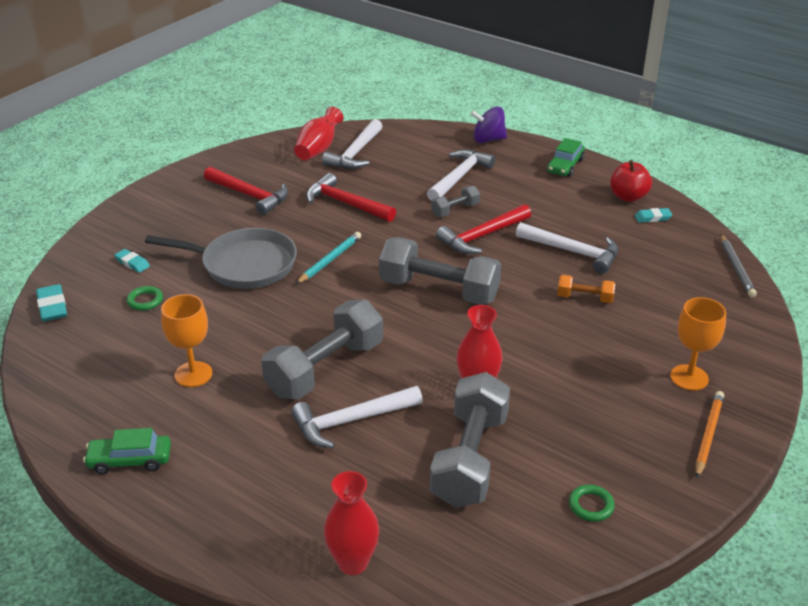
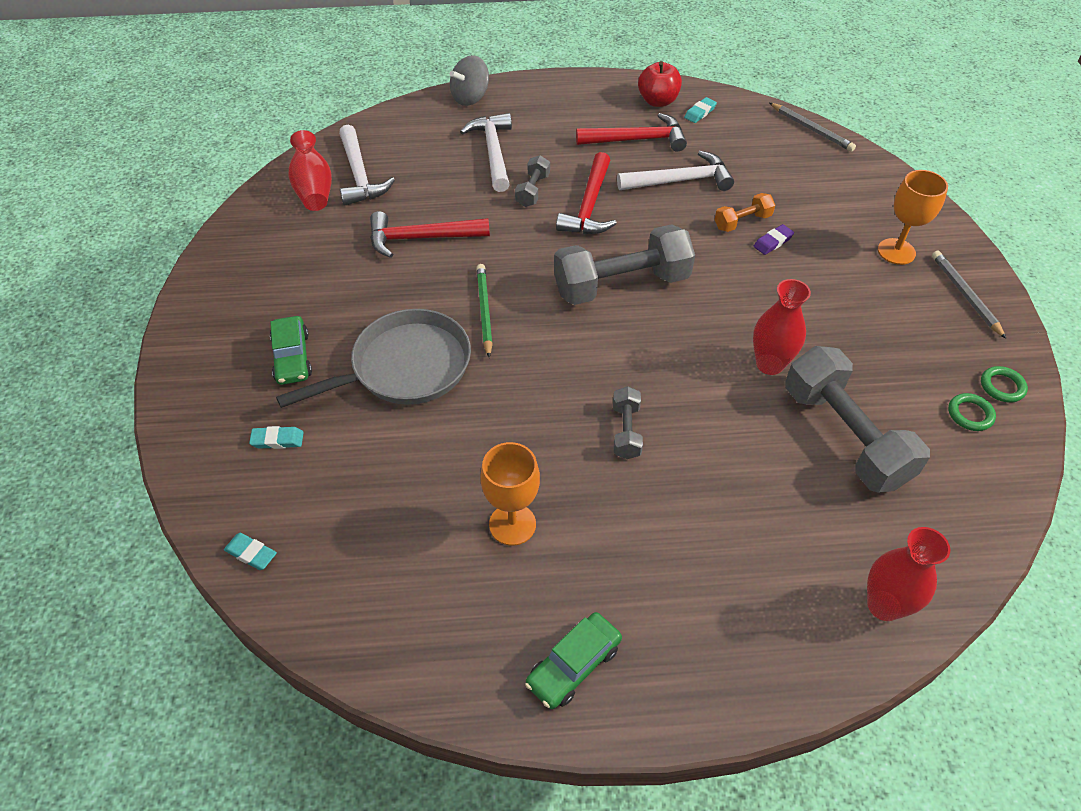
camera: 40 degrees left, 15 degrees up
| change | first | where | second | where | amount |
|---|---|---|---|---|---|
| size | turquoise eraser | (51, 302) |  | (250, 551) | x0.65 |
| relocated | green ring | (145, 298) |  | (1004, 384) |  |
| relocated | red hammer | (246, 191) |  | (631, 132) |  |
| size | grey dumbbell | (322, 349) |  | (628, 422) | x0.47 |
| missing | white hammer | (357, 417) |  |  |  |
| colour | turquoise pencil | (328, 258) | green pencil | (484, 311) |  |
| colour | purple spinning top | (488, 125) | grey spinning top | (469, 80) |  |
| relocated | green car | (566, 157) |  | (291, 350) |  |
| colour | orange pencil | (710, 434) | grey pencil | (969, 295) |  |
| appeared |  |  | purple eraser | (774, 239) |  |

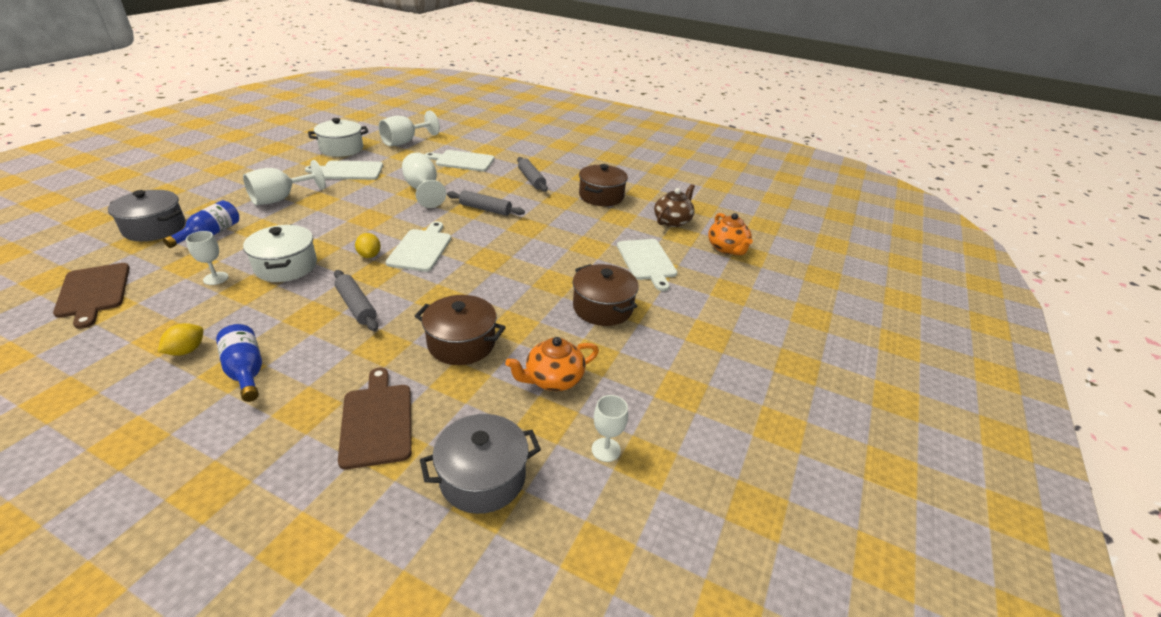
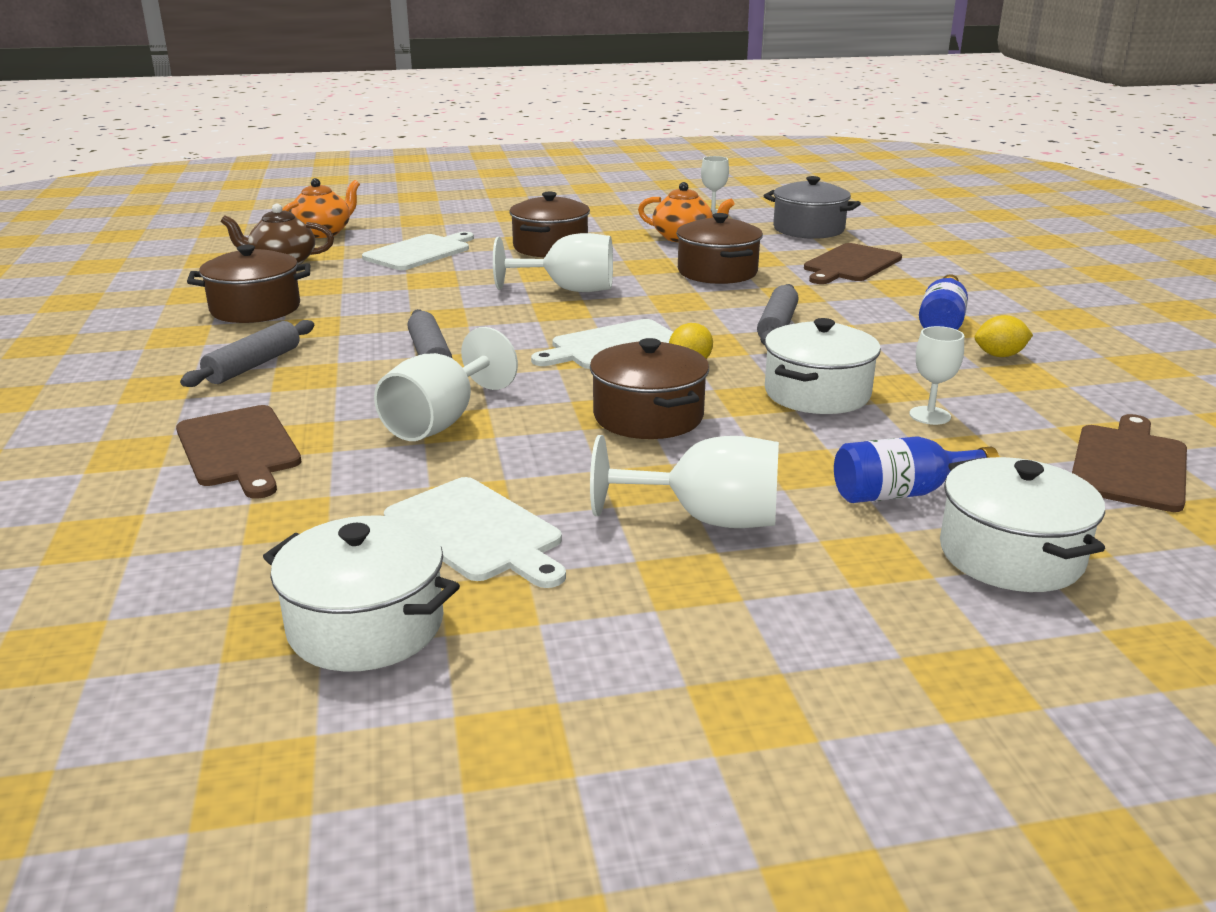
camera: 125 degrees left, 10 degrees down
| change | first | where | second | where | amount |
|---|---|---|---|---|---|
| colour | grey pot | (146, 215) | white pot | (1022, 524) |  |
| relocated | white goblet | (409, 128) |  | (553, 262) |  |
| colour | white cutting board | (459, 160) | brown cutting board | (238, 452) |  |
| appeared |  |  | brown pot | (649, 388) |  |

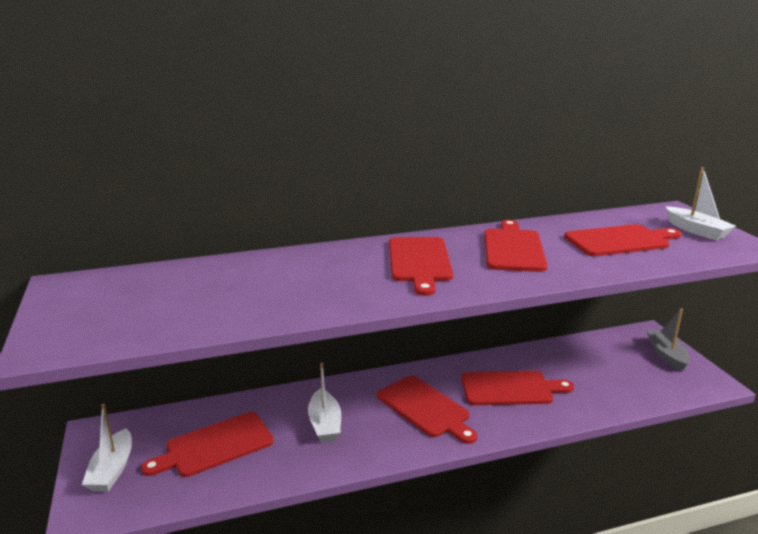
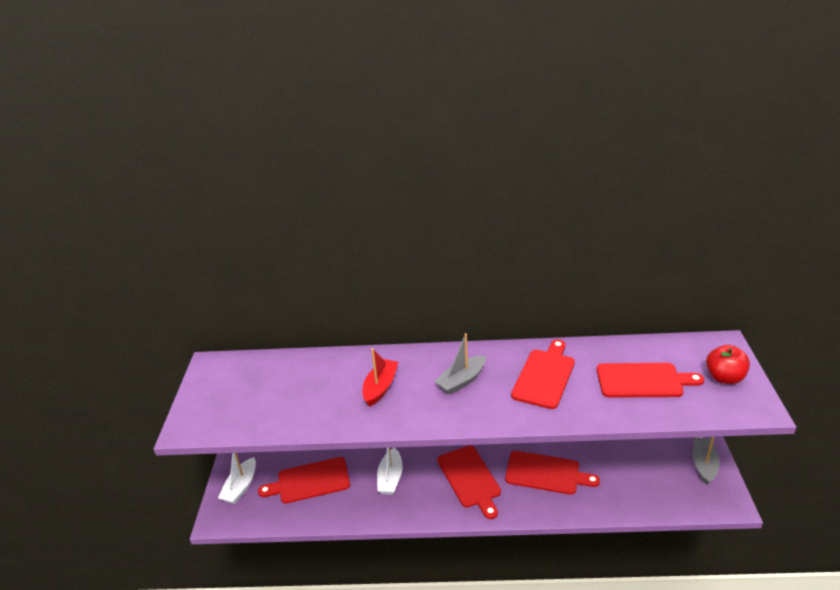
camera: 20 degrees right, 10 degrees up
| change | first | where | second | where | amount |
|---|---|---|---|---|---|
| exchanged | red cutting board | (421, 266) | grey boat | (460, 364) |  |
| exchanged | white boat | (701, 203) | red apple | (728, 364) |  |
| appeared |  |  | red boat | (380, 377) |  |

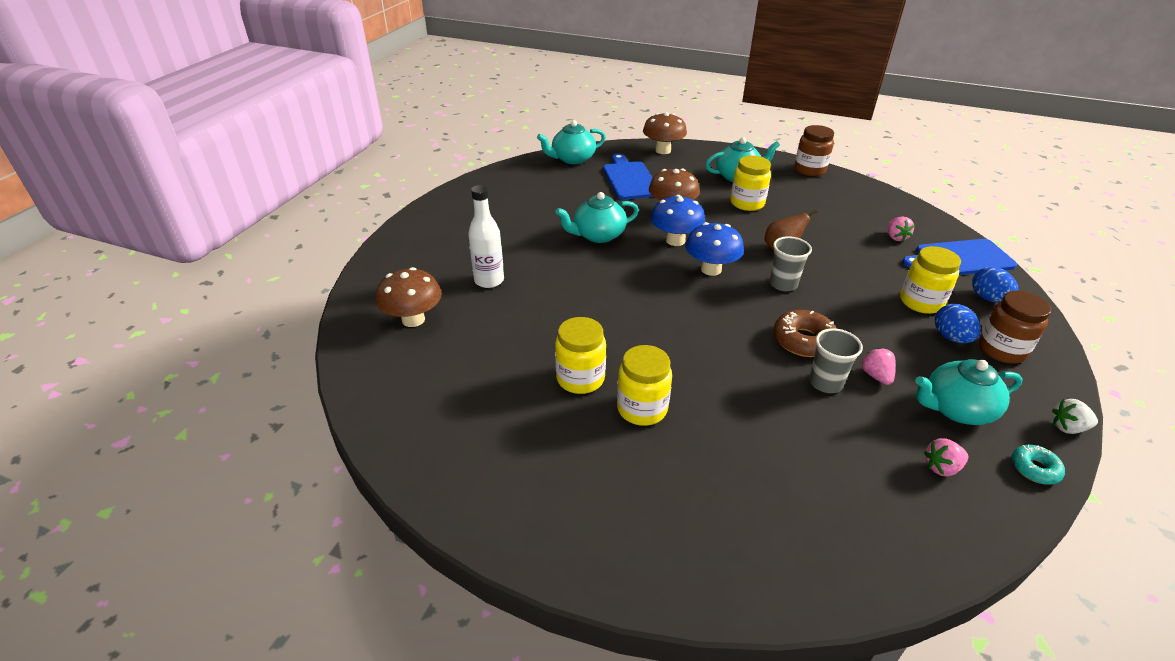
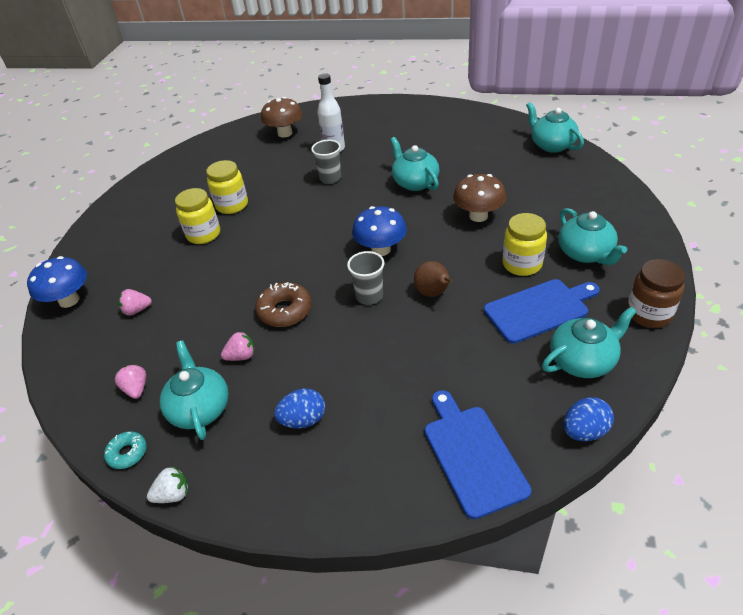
camera: 85 degrees right, 5 degrees up
| change | first | where | second | where | amount |
|---|---|---|---|---|---|
| relocated | blue cutting board | (628, 177) |  | (542, 311) |  |
| missing | brown mushroom | (665, 133) |  |  |  |
| relocated | blue mushroom | (678, 220) |  | (57, 282) |  |
| relocated | grey cup | (836, 360) |  | (326, 162) |  |
| relocated | pink strawberry | (901, 229) |  | (135, 302) |  |
| missing | yellow jar | (930, 280) |  |  |  |
| relocated | blue egg | (995, 285) |  | (588, 419) |  |
| missing | brown jar | (1014, 327) |  |  |  |
| spun | white strawberry | (1075, 416) |  | (167, 484) | 75 degrees clockwise |
| appeared |  |  | turquoise teapot | (589, 342) |  |

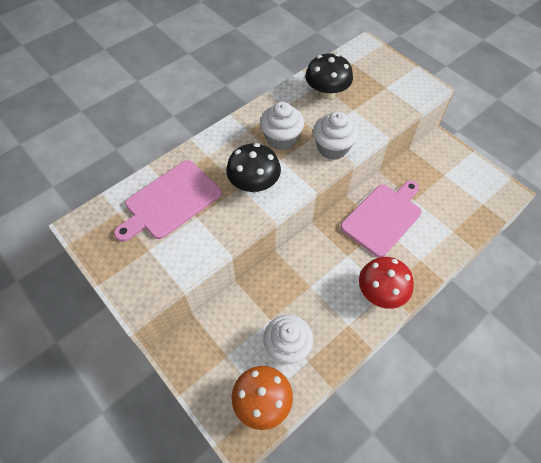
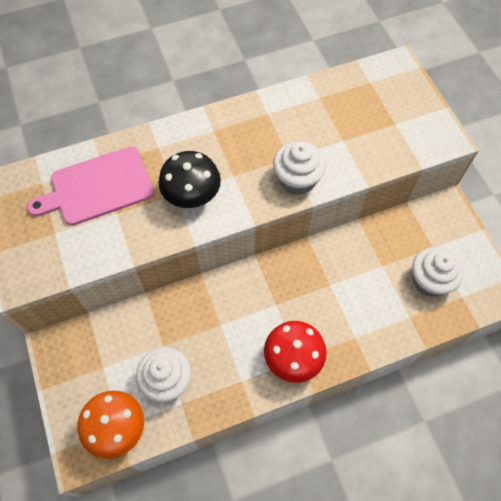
camera: 20 degrees right, 5 degrees up
| change | first | where | second | where | amount |
|---|---|---|---|---|---|
| relocated | white cupcake | (282, 126) |  | (438, 272) |  |
| missing | black mushroom | (329, 76) |  |  |  |
| missing | pink cutting board | (381, 219) |  |  |  |

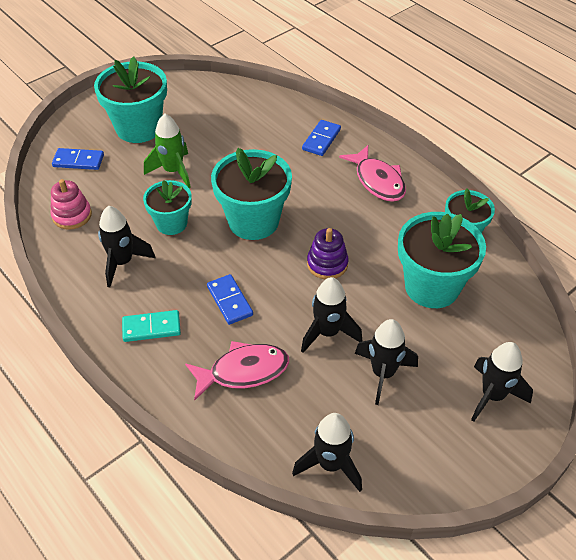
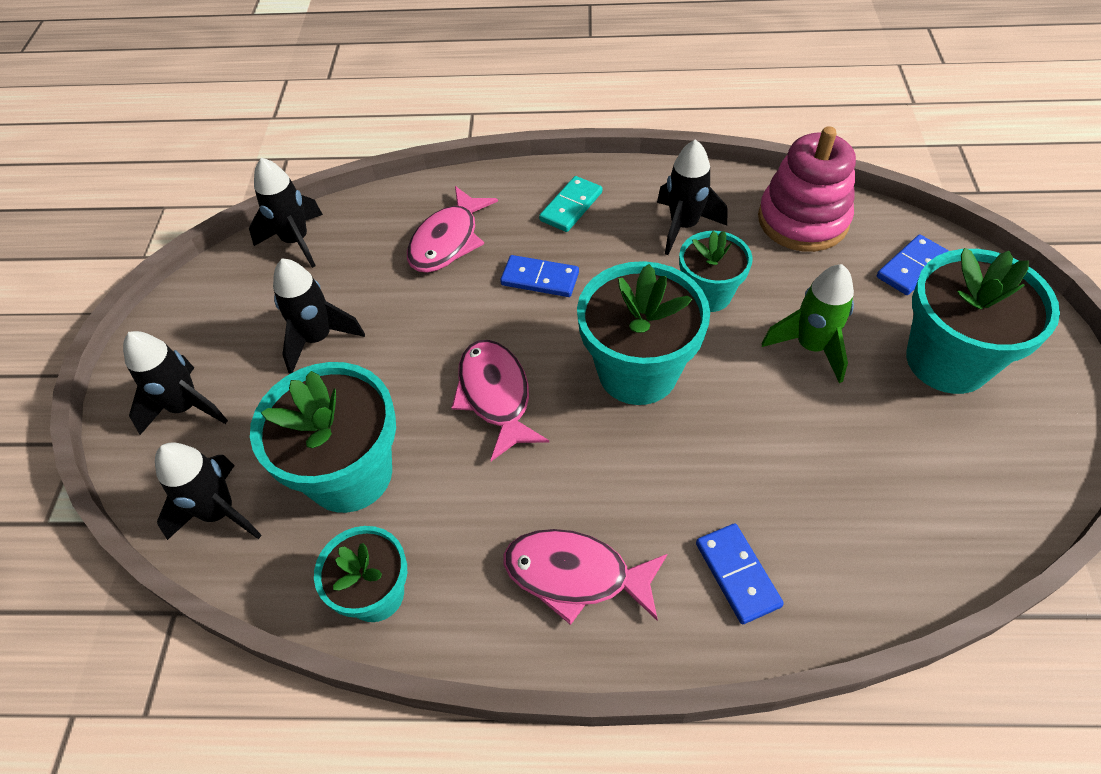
camera: 135 degrees right, 5 degrees up
| change | first | where | second | where | amount |
|---|---|---|---|---|---|
| size | pink stacking toy | (71, 204) |  | (807, 189) | x1.65 |
| relocated | black rocket | (331, 315) |  | (208, 491) |  |
| exchanged | purple stacking toy | (328, 254) | pink fish | (500, 400) |  |

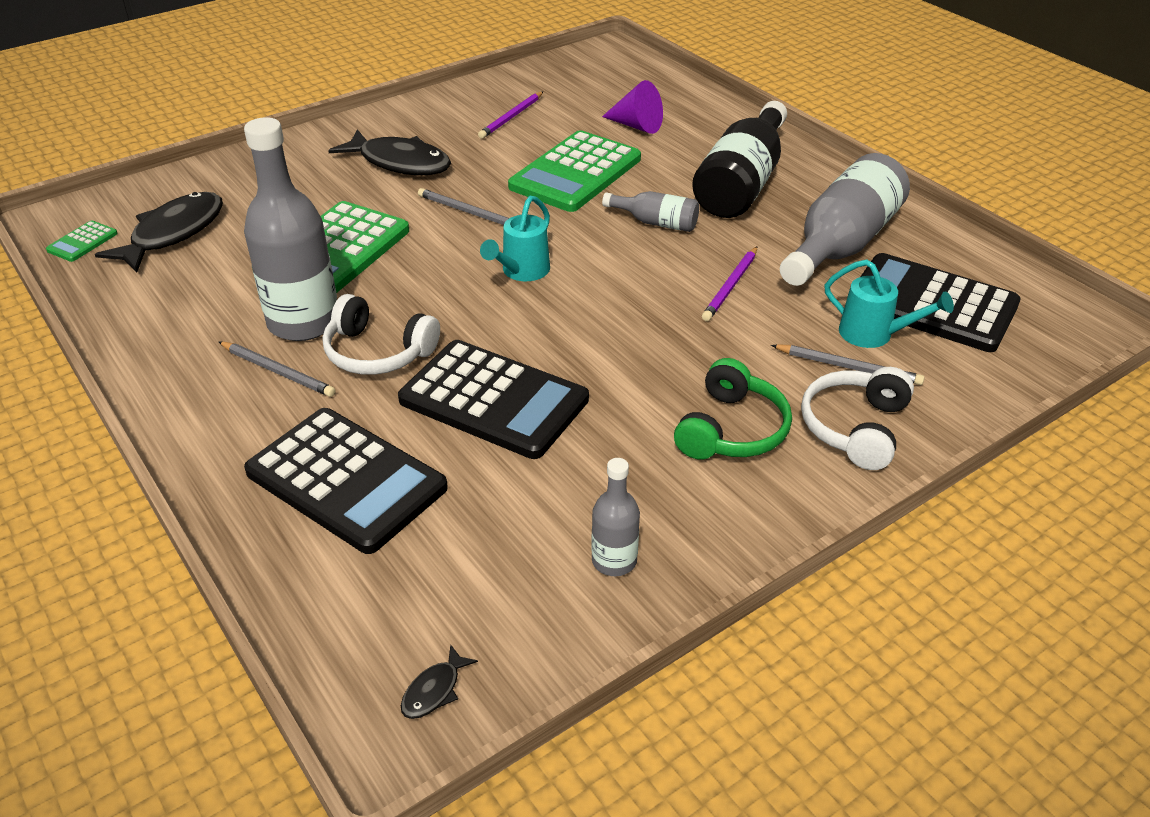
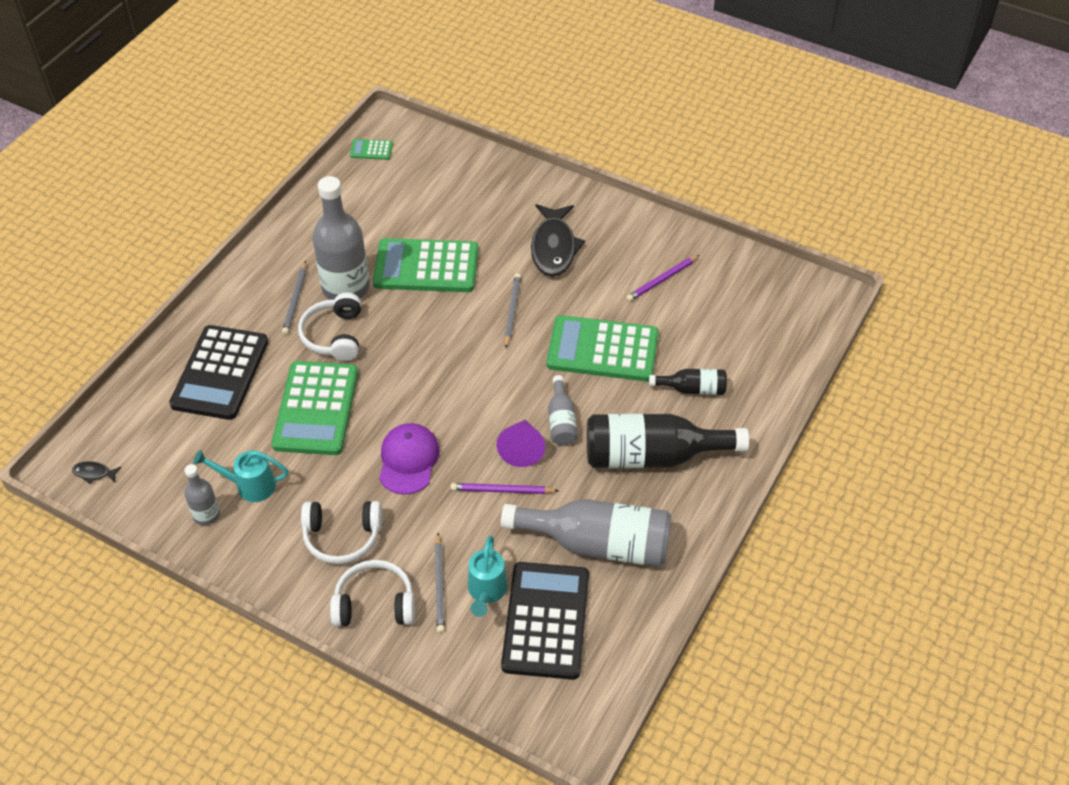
camera: 65 degrees right, 10 degrees up
| change | first | where | second | where | amount |
|---|---|---|---|---|---|
| missing | black fish | (159, 232) |  |  |  |
| colour | black calculator | (493, 399) | green calculator | (315, 408) |  |
| spun | purple pencil | (510, 115) |  | (663, 278) | 45 degrees counterclockwise |
| relocated | turquoise watering can | (515, 238) |  | (240, 476) |  |
| relocated | purple cone | (632, 107) |  | (521, 443) |  |
| colour | green headphones | (733, 408) | white headphones | (341, 532) |  |
| appeared |  |  | purple cap | (409, 458) |  |
| appeared |  |  | black bottle | (688, 382) |  |

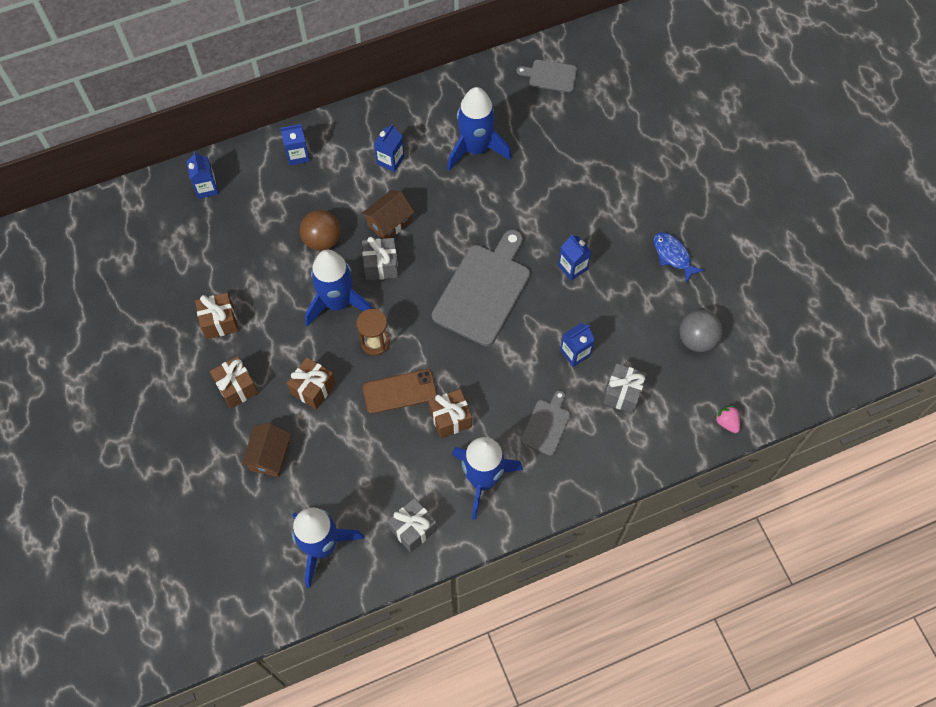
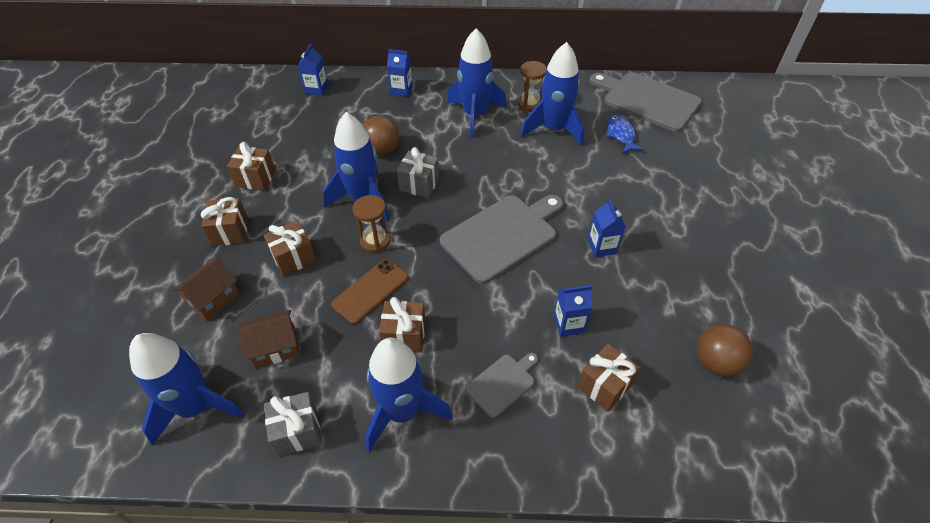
camera: 25 degrees right, 15 degrees down
| change | first | where | second | where | amount |
|---|---|---|---|---|---|
| relocated | brown house | (388, 214) |  | (268, 339) |  |
| spun | brown phone | (400, 391) |  | (370, 291) | 60 degrees counterclockwise |
| exchanged | blue carton | (389, 148) | blue rocket | (477, 83) |  |
| size | grey cutting board | (547, 76) |  | (646, 102) | x1.98 |
| colour | grey gift | (625, 388) | brown gift | (608, 378) |  |
| relocated | blue fish | (679, 257) |  | (625, 134) |  |
| colour | grey ball | (701, 331) | brown ball | (725, 350) |  |
| missing | pink strawberry | (727, 419) |  |  |  |
| appeared |  |  | brown hourglass | (532, 86) |  |

